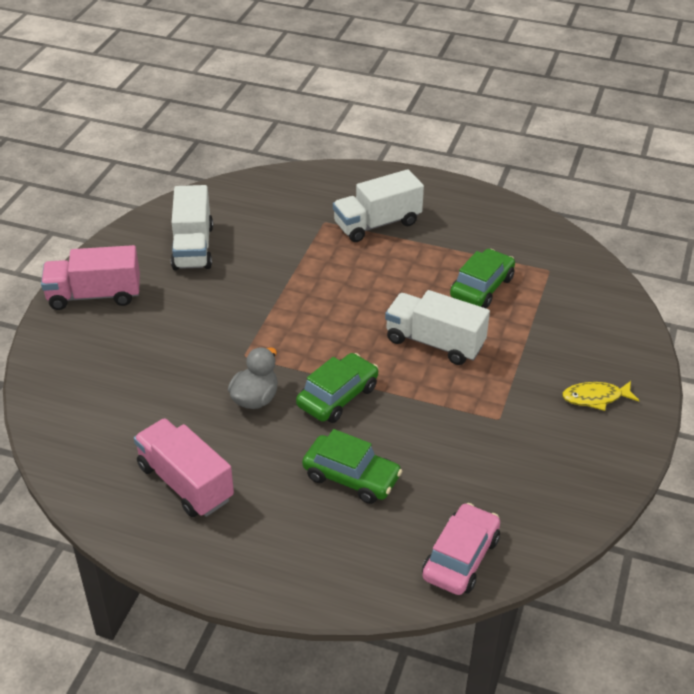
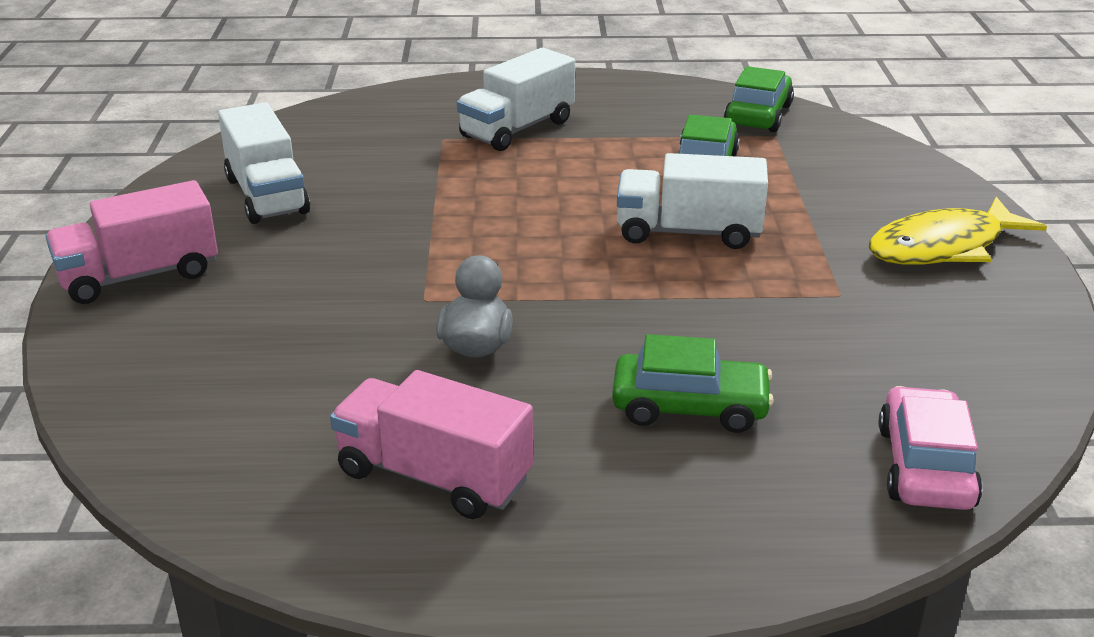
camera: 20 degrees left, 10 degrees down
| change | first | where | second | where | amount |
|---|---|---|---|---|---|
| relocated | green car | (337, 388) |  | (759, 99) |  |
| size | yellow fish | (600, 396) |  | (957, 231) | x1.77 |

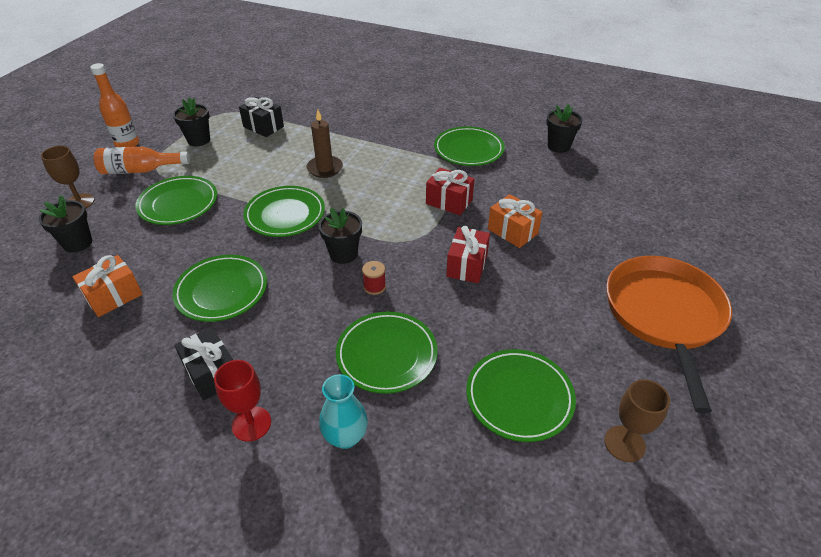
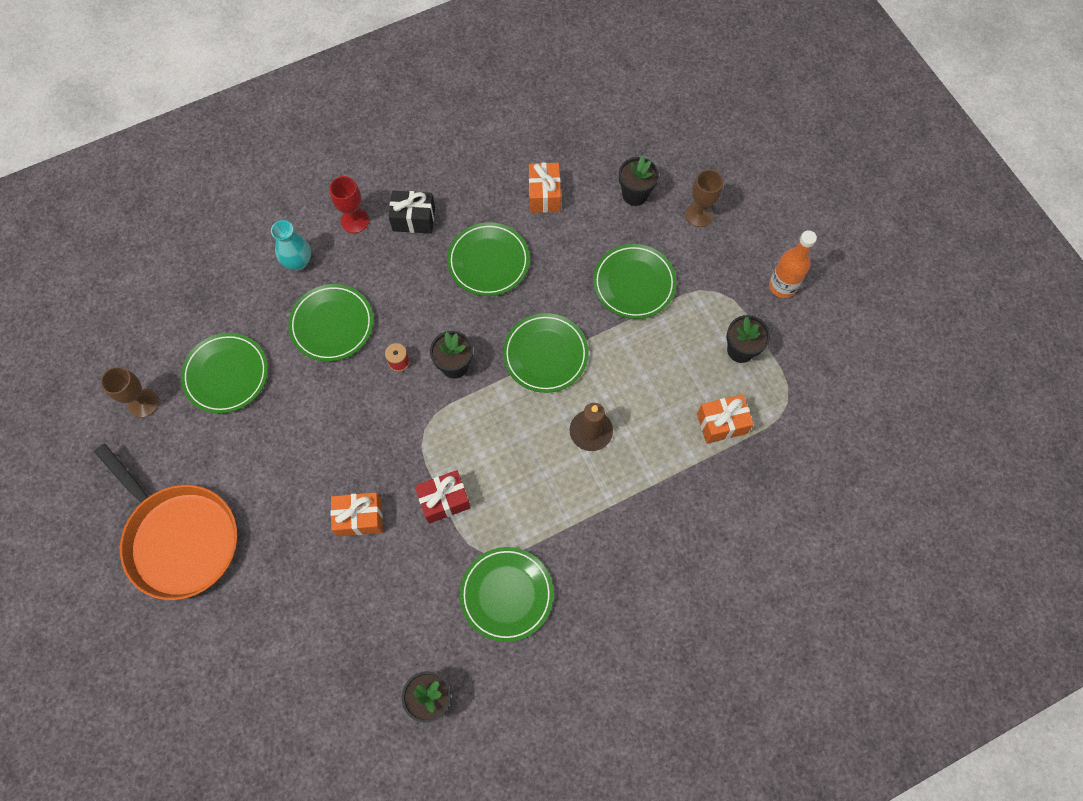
camera: 130 degrees right, 25 degrees up
| change | first | where | second | where | amount |
|---|---|---|---|---|---|
| missing | orange bottle | (142, 160) |  |  |  |
| colour | black gift | (261, 117) | orange gift | (725, 419) |  |
| missing | red gift | (468, 254) |  |  |  |

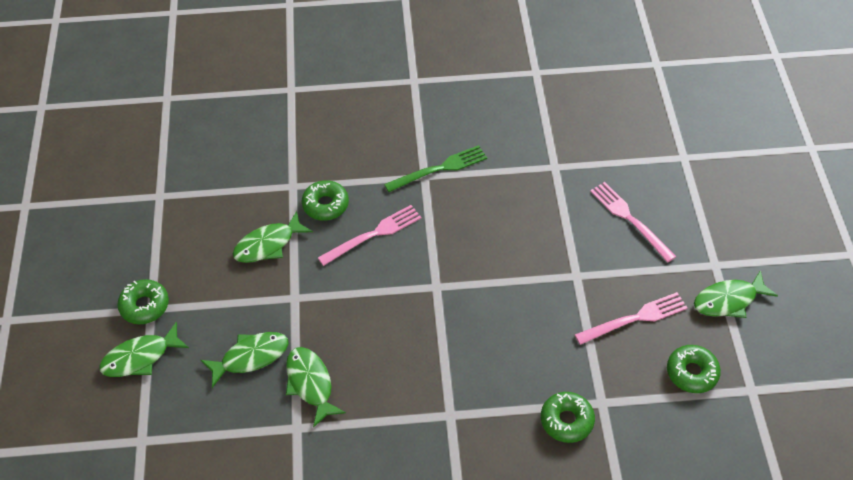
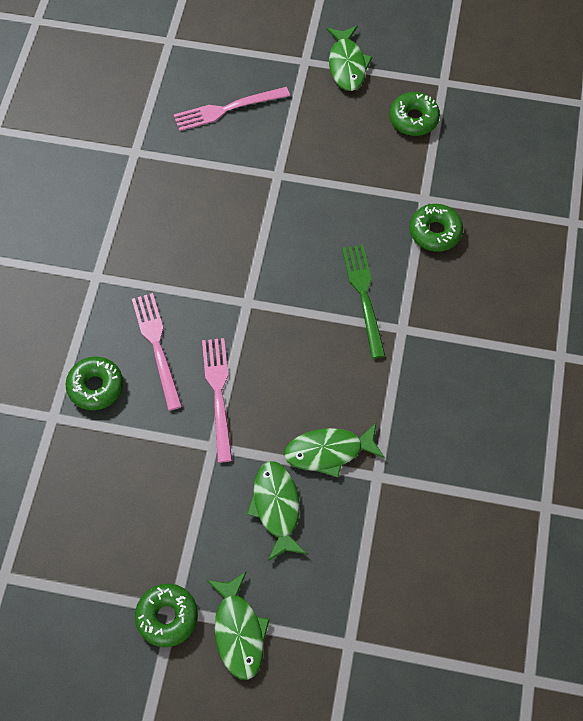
camera: 75 degrees left, 10 degrees up
| change | first | where | second | where | amount |
|---|---|---|---|---|---|
| missing | green fish | (273, 237) |  |  |  |
| relocated | green fork | (435, 168) |  | (363, 301) |  |
| relocated | pink fork | (631, 318) |  | (217, 400) |  |

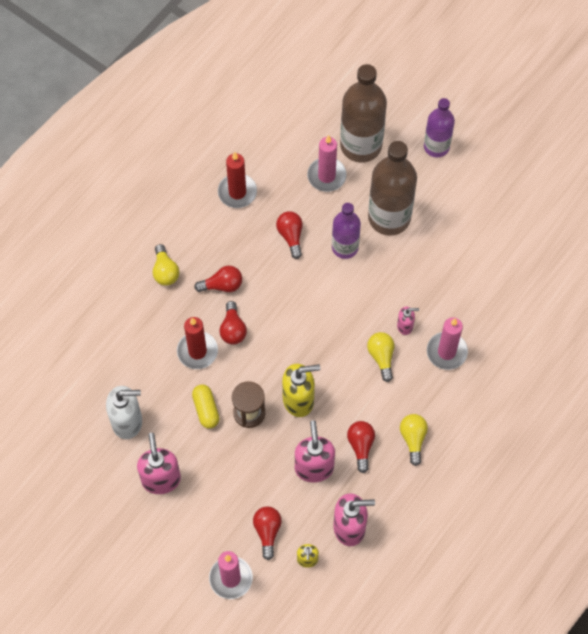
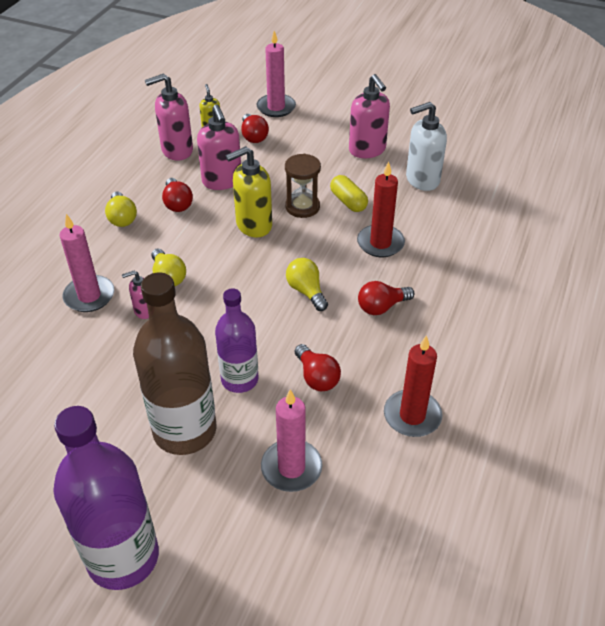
camera: 165 degrees right, 20 degrees down
| change | first | where | second | where | amount |
|---|---|---|---|---|---|
| relocated | yellow light bulb | (166, 265) |  | (307, 284) |  |
| missing | red light bulb | (233, 323) |  |  |  |
| missing | brown bottle | (363, 113) |  |  |  |
| size | purple bottle | (439, 127) |  | (106, 498) | x1.61 |

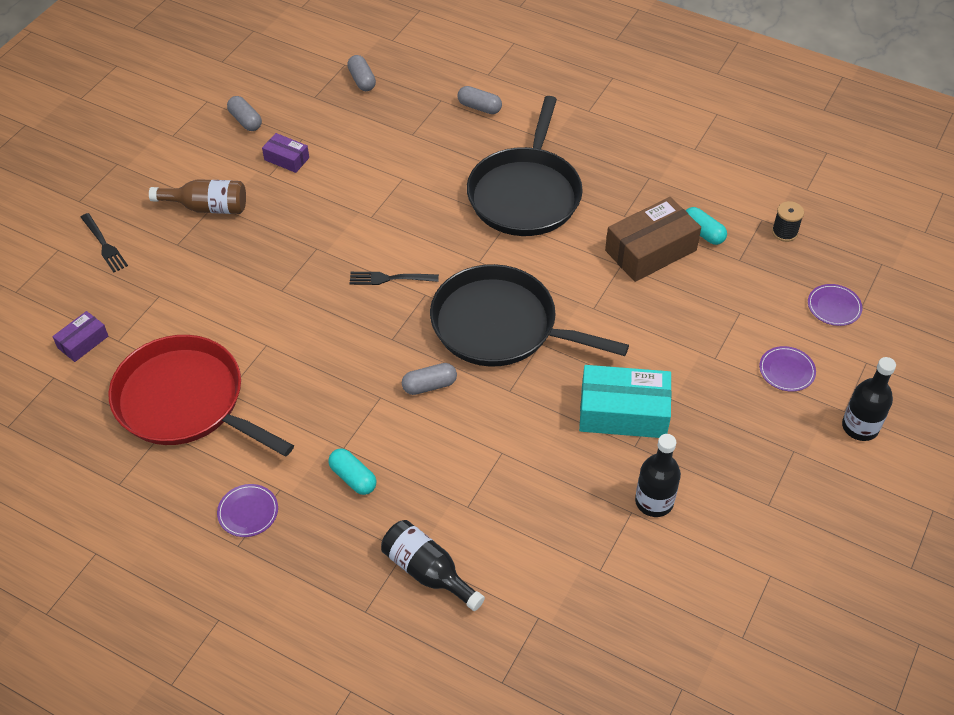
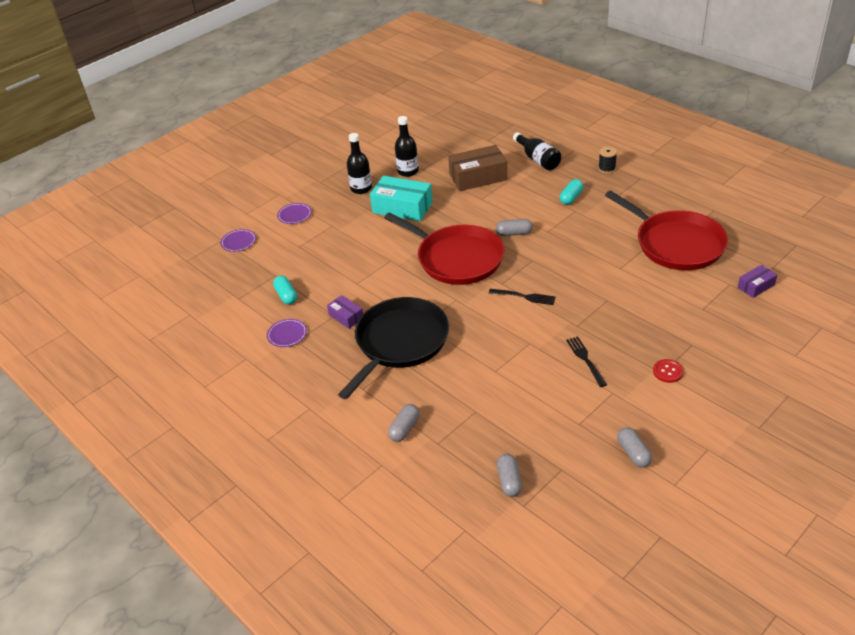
camera: 160 degrees left, 10 degrees down
| change | first | where | second | where | amount |
|---|---|---|---|---|---|
| relocated | black fork | (104, 242) |  | (586, 361) |  |
| exchanged | brown bottle | (197, 196) | red button | (668, 371) |  |
| relocated | purple plate | (247, 510) |  | (287, 333) |  |
| relocated | purple box | (285, 153) |  | (345, 312) |  |
| spun | turquoise capsule | (352, 471) |  | (571, 192) | 60 degrees clockwise |
| colour | black pan | (529, 315) | red pan | (444, 248) |  |
| spun | grey capsule | (480, 100) |  | (404, 423) | 75 degrees clockwise |
| relocated | brown box | (653, 239) |  | (477, 168) |  |
| relocated | black spool | (788, 221) |  | (607, 160) |  |
| relocated | black bottle | (869, 399) |  | (359, 163) |  |

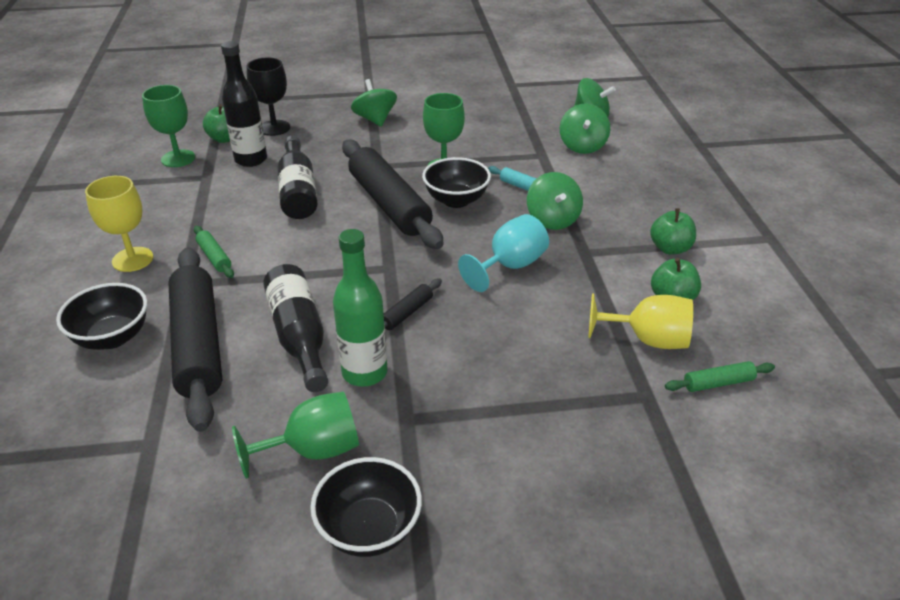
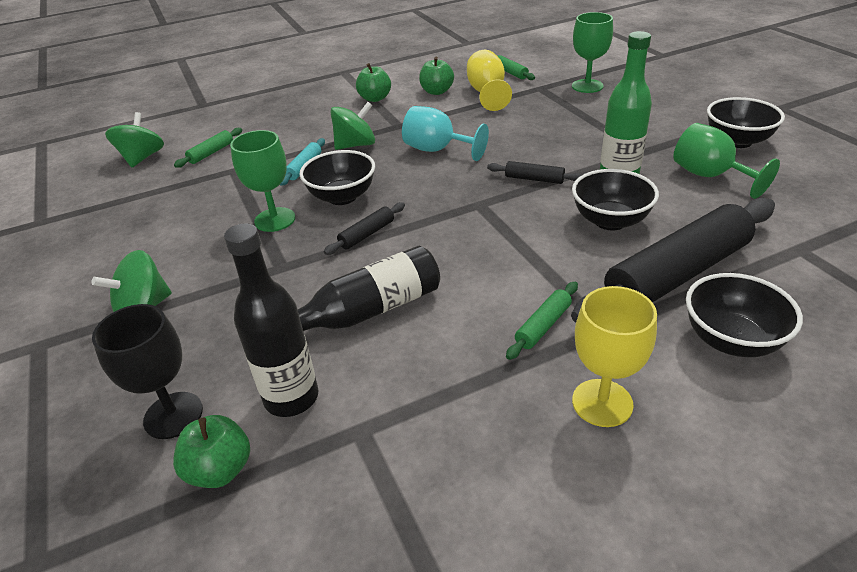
camera: 105 degrees left, 0 degrees up
| change | first | where | second | where | amount |
|---|---|---|---|---|---|
| relocated | green goblet | (168, 126) |  | (592, 52) |  |
| exchanged | black bottle | (295, 328) | black bowl | (615, 199) |  |
| size | black rolling pin | (392, 194) |  | (364, 228) | x0.42 |
| exchanged | green spinning top | (585, 128) | green rolling pin | (208, 148) |  |

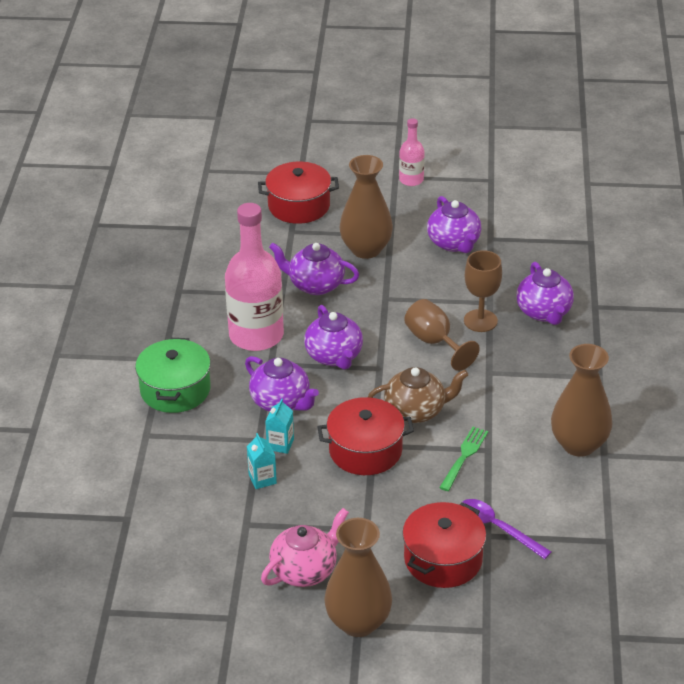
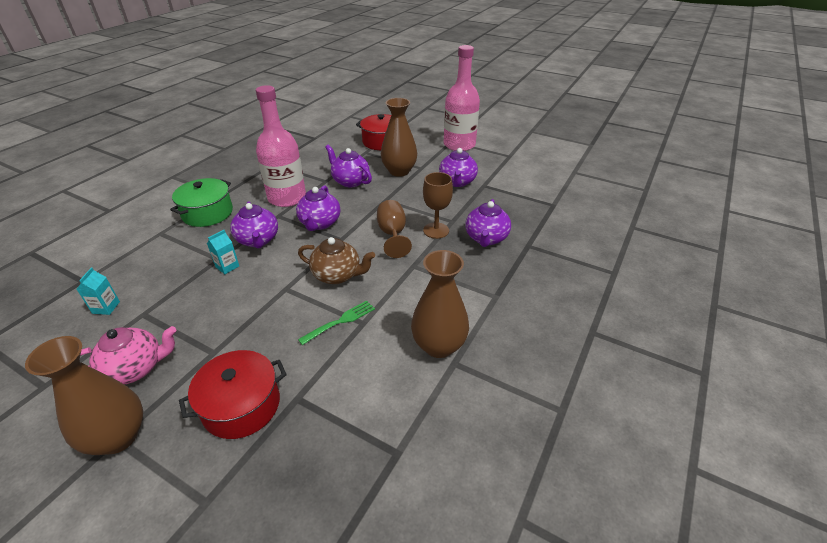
camera: 25 degrees right, 0 degrees up
| change | first | where | second | where | amount |
|---|---|---|---|---|---|
| relocated | turquoise carton | (262, 461) |  | (98, 291) |  |
| missing | red pot | (365, 436) |  |  |  |
| size | pink bottle | (412, 152) |  | (462, 98) | x2.00 |
| missing | purple spoon | (506, 529) |  |  |  |

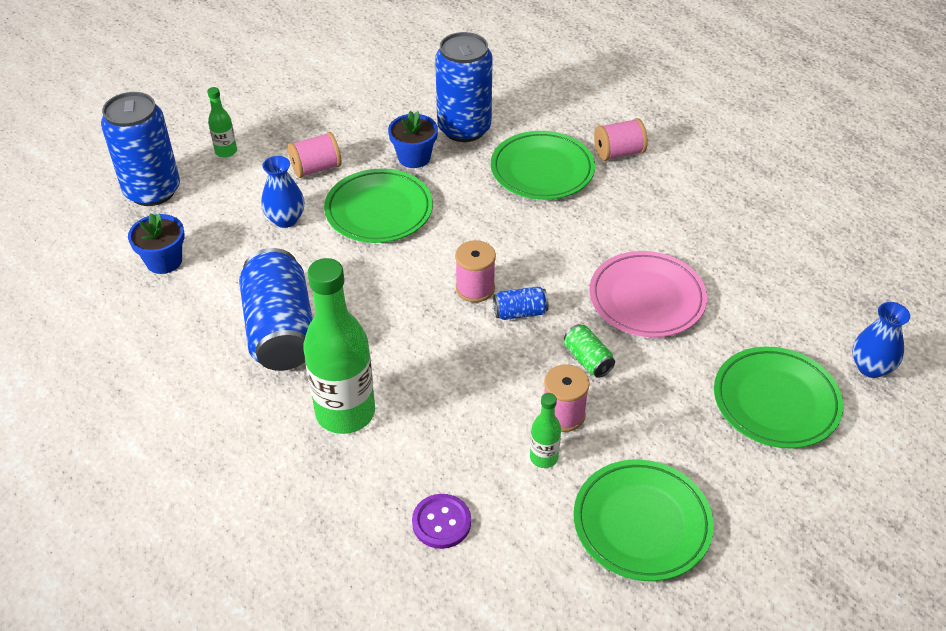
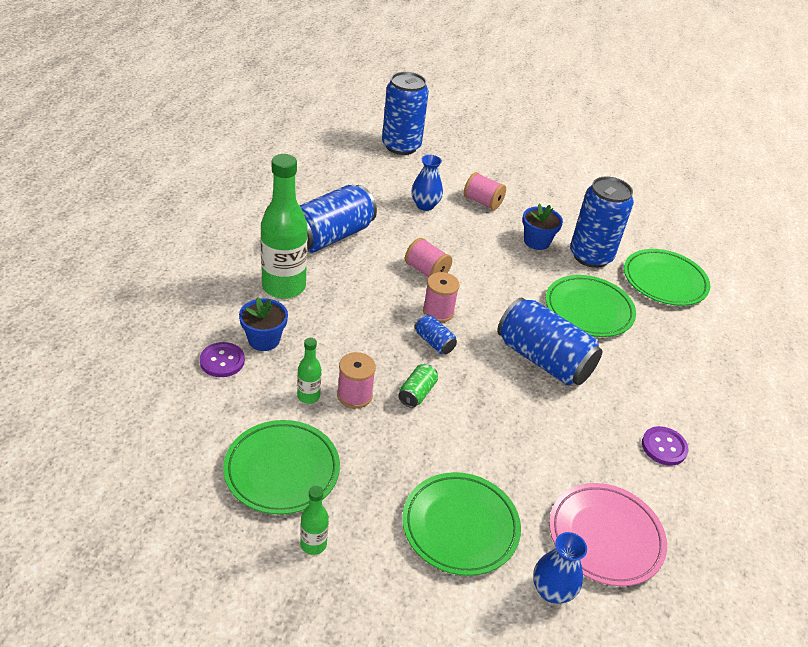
camera: 55 degrees right, 5 degrees down
| change | first | where | second | where | amount |
|---|---|---|---|---|---|
| relocated | blue flower pot | (156, 243) |  | (263, 324) |  |
| relocated | green bottle | (222, 122) |  | (314, 520) |  |
| relocated | green plate | (378, 206) |  | (667, 277) |  |
| relocated | pink plate | (648, 294) |  | (608, 534) |  |
| relocated | pink spool | (621, 139) |  | (428, 257) |  |
| appeared |  |  | blue can | (549, 341) |  |
| appeared |  |  | purple button | (665, 446) |  |

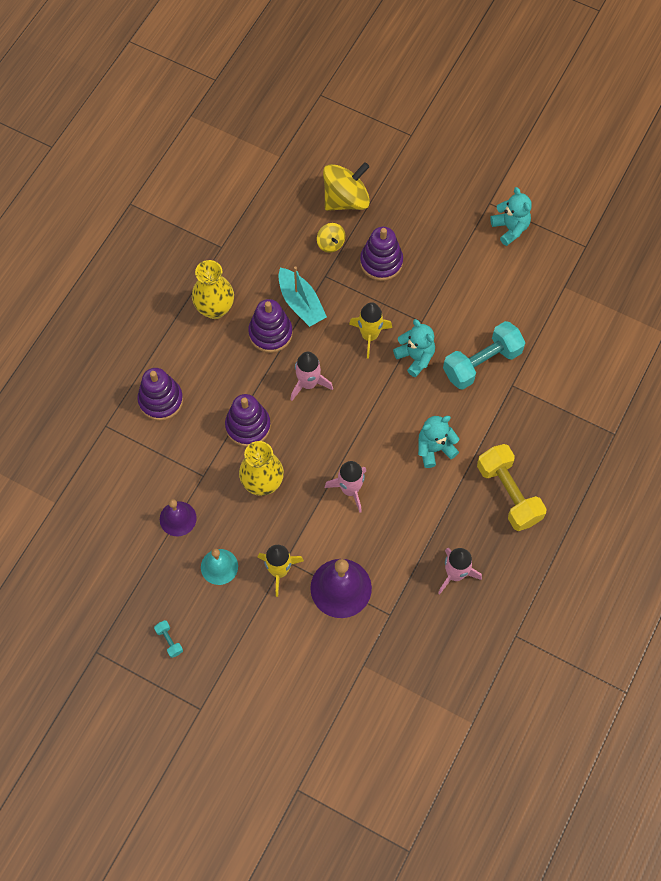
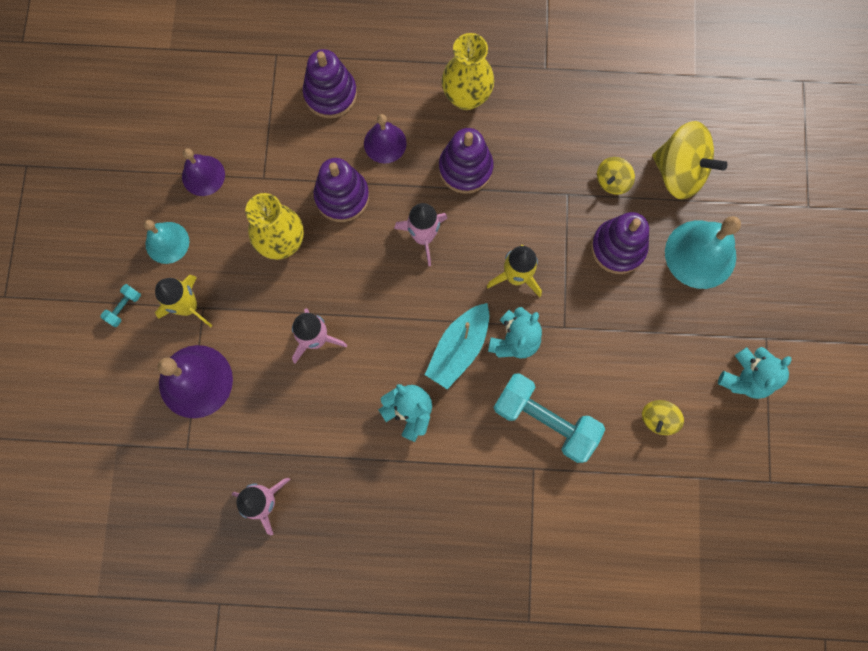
camera: 65 degrees right, 10 degrees up
| change | first | where | second | where | amount |
|---|---|---|---|---|---|
| relocated | turquoise dumbbell | (168, 639) |  | (120, 305) |  |
| relocated | turquoise boat | (302, 296) |  | (457, 346) |  |
| missing | yellow dumbbell | (511, 487) |  |  |  |
| appeared |  |  | purple bell | (385, 139) |  |
| appeared |  |  | yellow spinning top | (663, 417) |  |
| appeared |  |  | turquoise bell | (703, 252) |  |

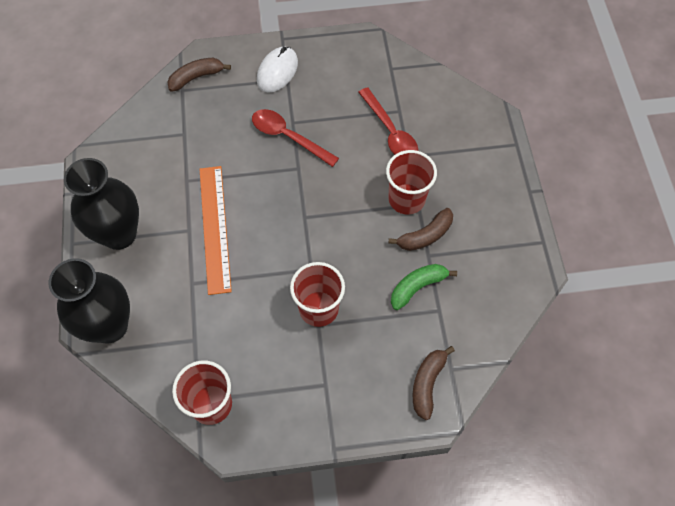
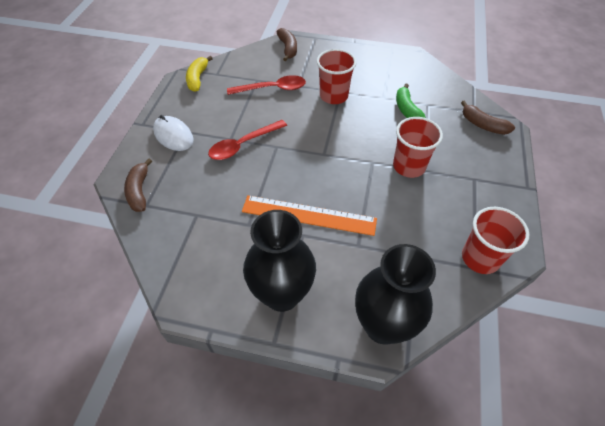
camera: 70 degrees left, 10 degrees down
| change | first | where | second | where | amount |
|---|---|---|---|---|---|
| relocated | brown banana | (421, 229) |  | (287, 44) |  |
| appeared |  |  | yellow banana | (199, 74) |  |

